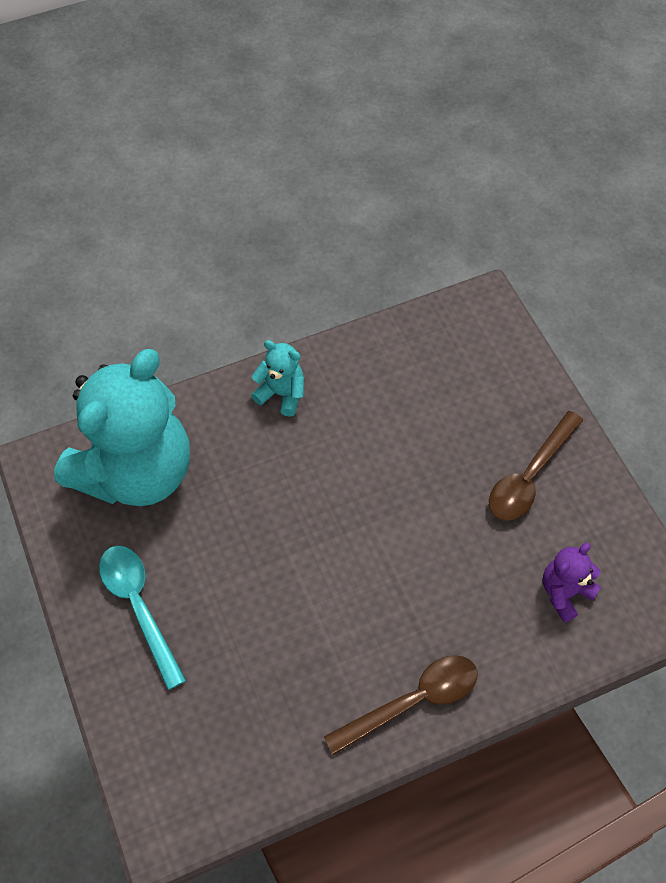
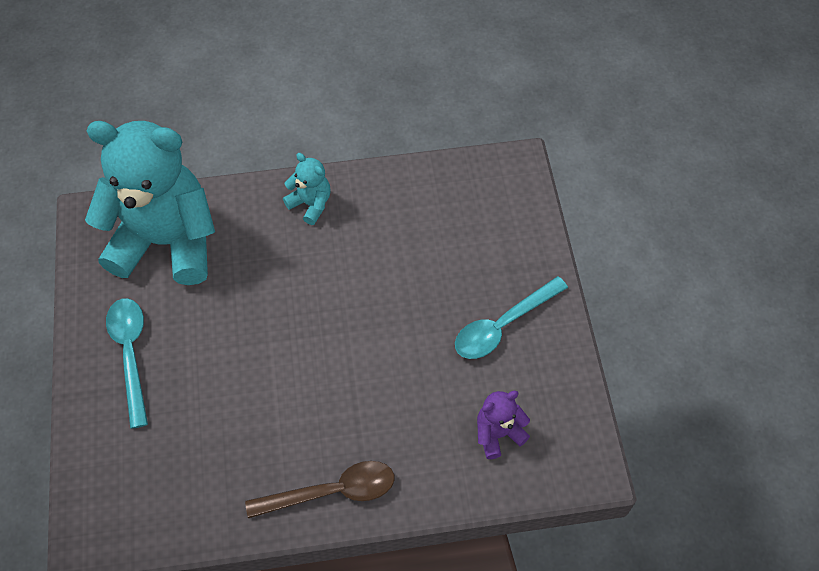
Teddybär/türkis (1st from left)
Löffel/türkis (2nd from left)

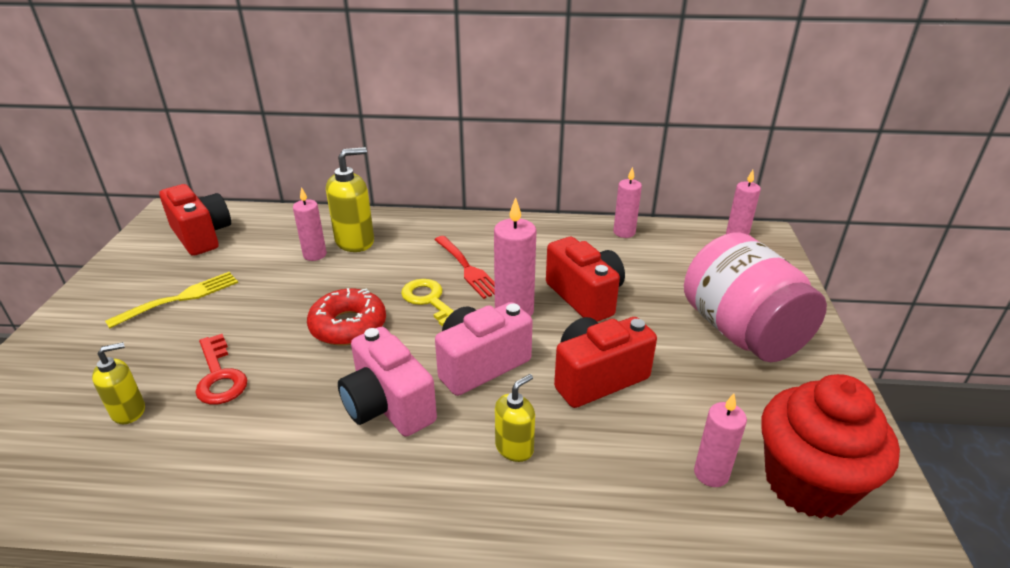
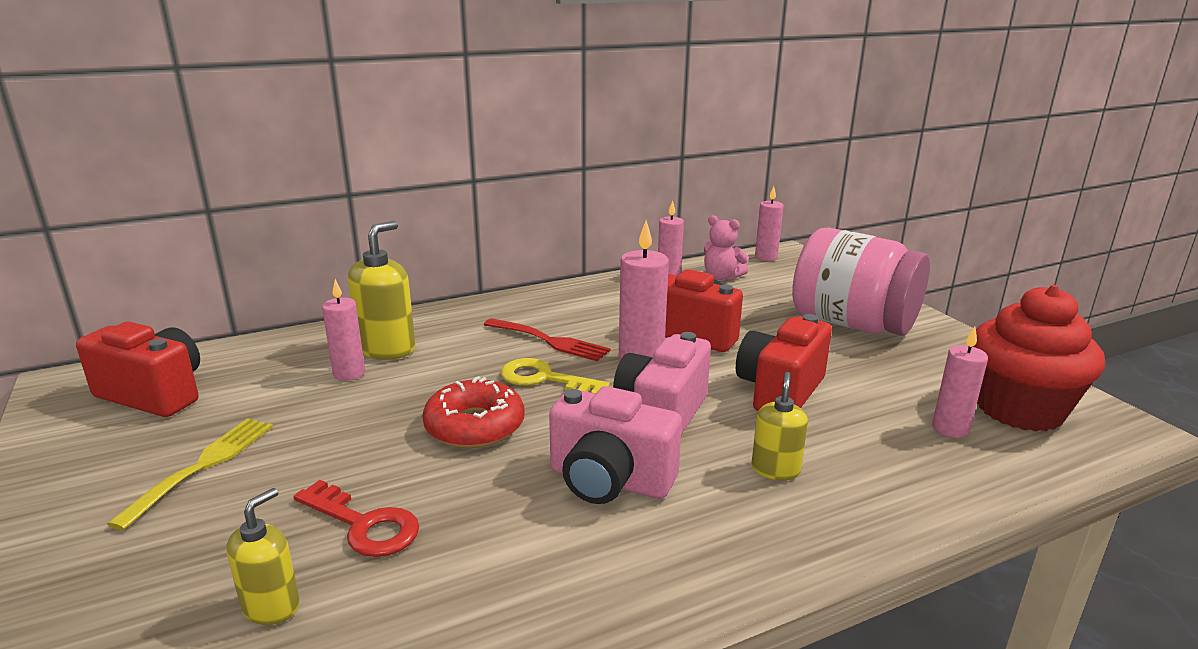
Teddybär/rosa

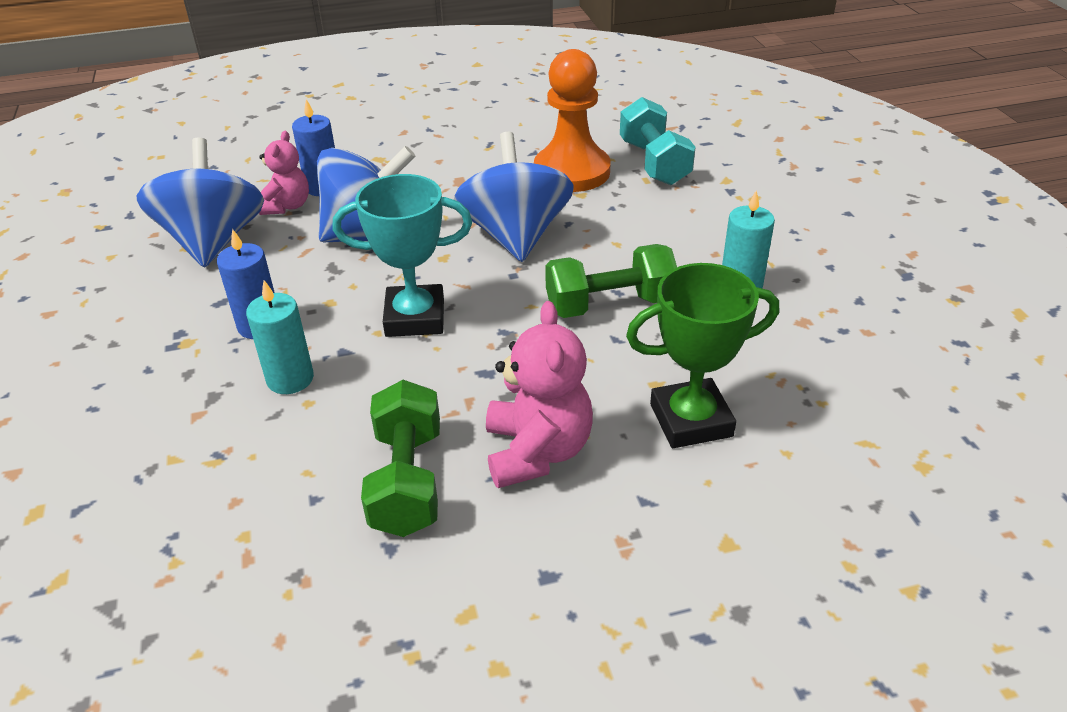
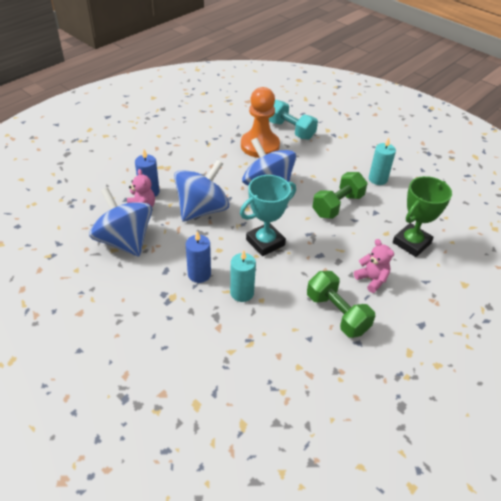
Teddybär/rosa (2nd from left)

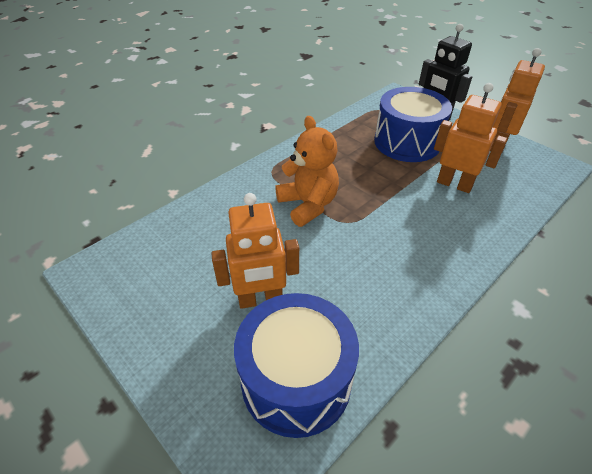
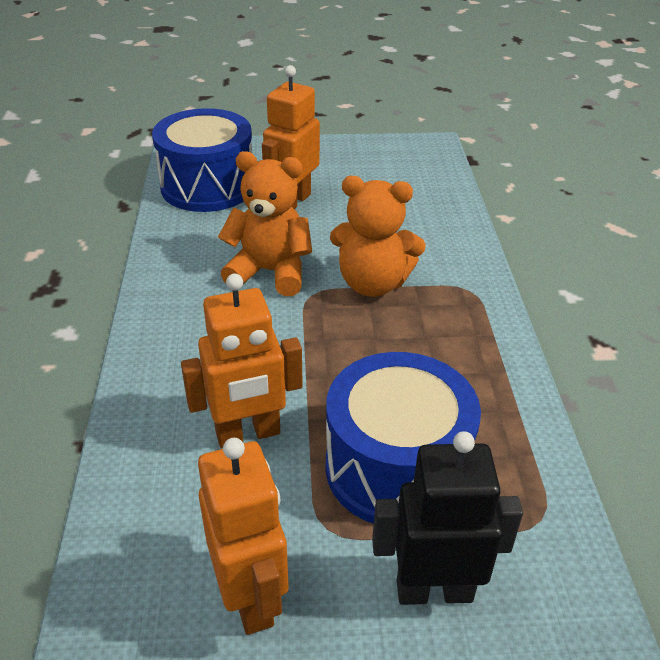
Teddybär/orange (1st from left)

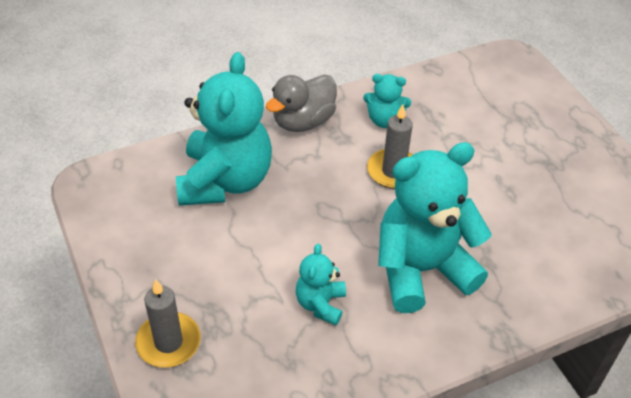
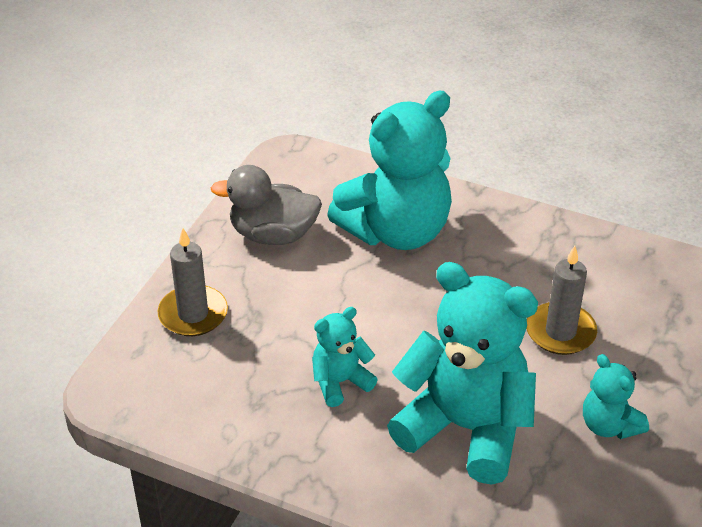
Ente/grau
Teddybär/türkis (4th from left)

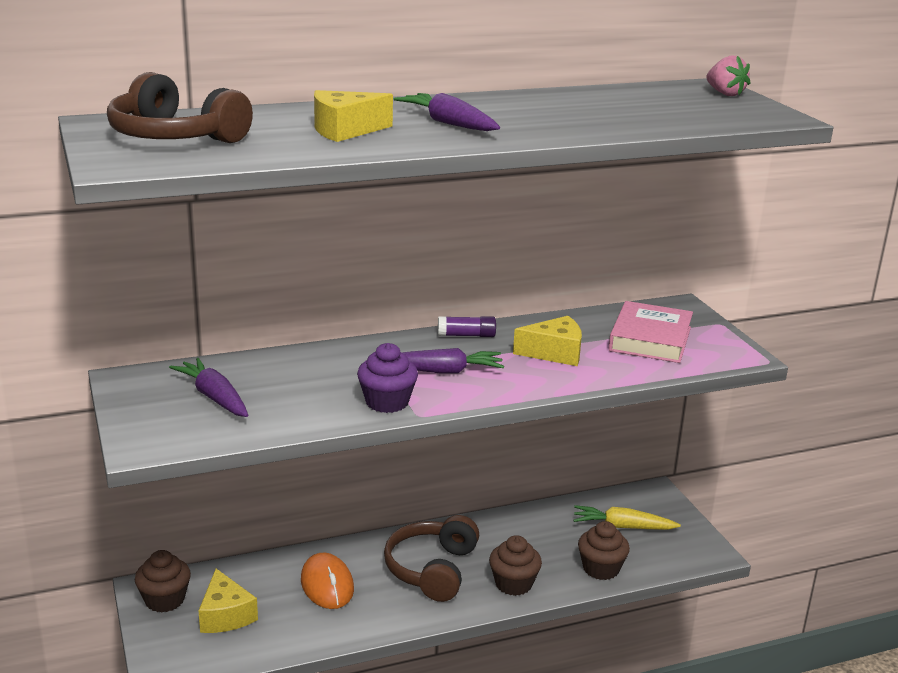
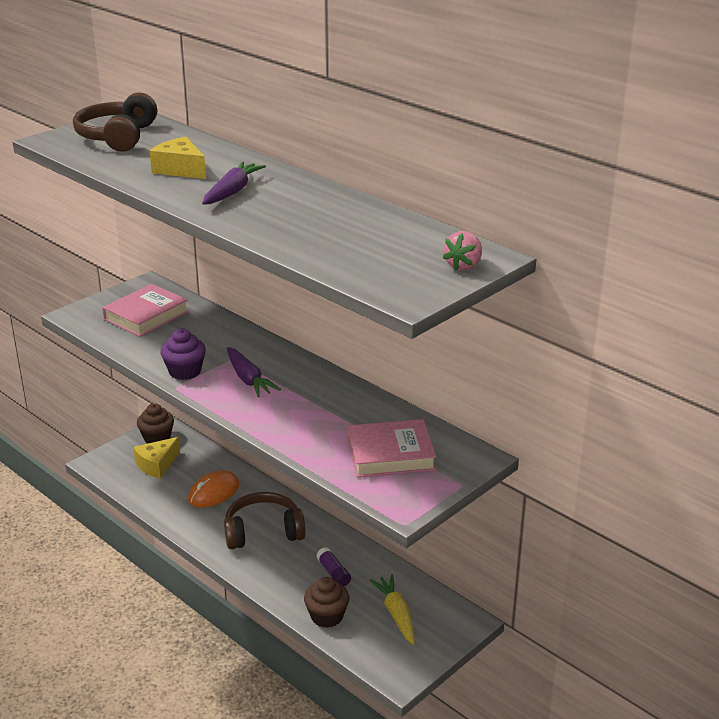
Buch/rosa (1st from left)
Klebestift/lila
Muffin/braun (2nd from left in the first image)
Käse/gelb (3rd from left in the first image)

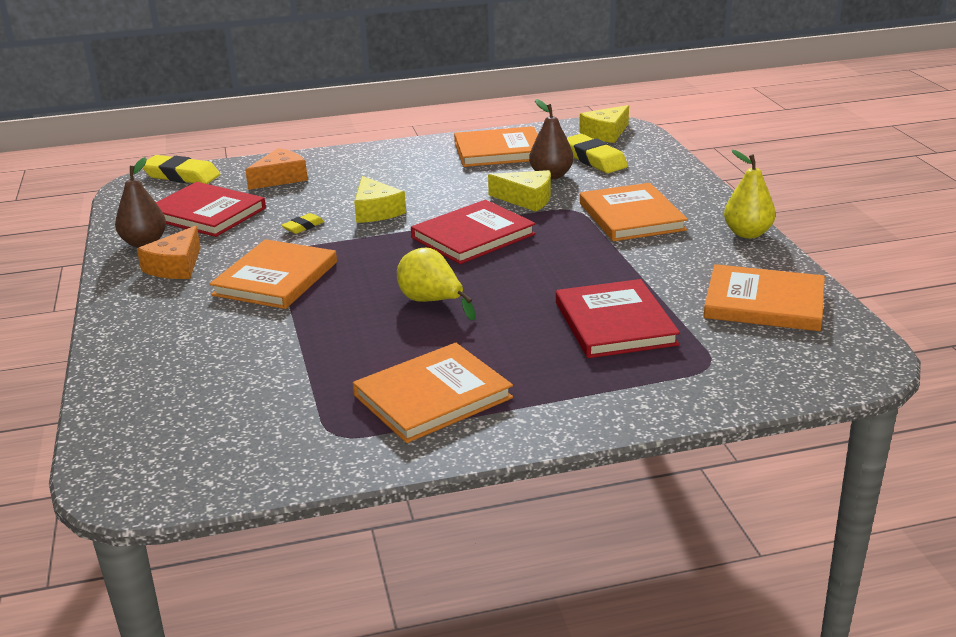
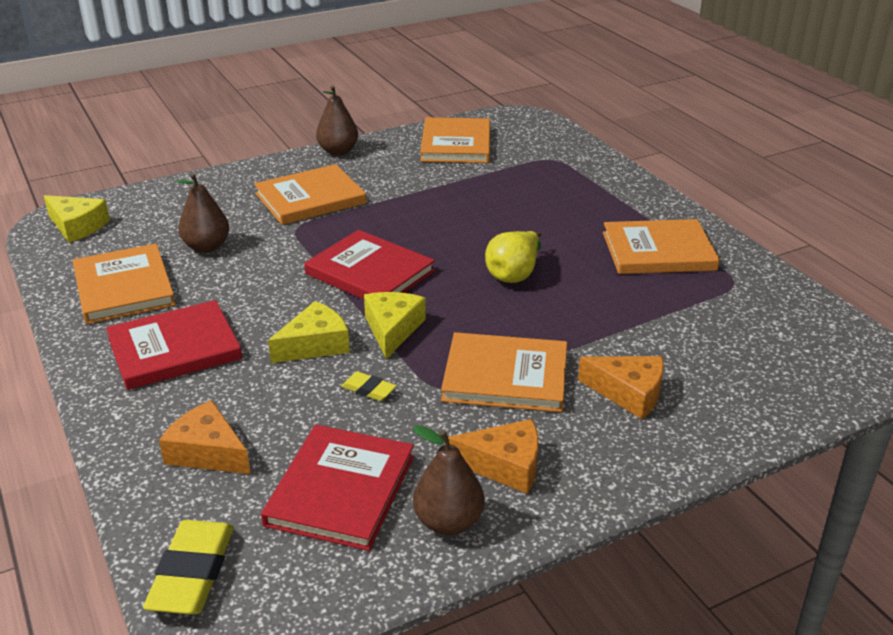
Buch/orange (5th from left)
Käse/gelb (3rd from left)
Buch/rot (1st from left)
Radiergummi/gelb (3rd from left in the first image)
Birne/braun (2nd from left)
Käse/orange (3rd from left)

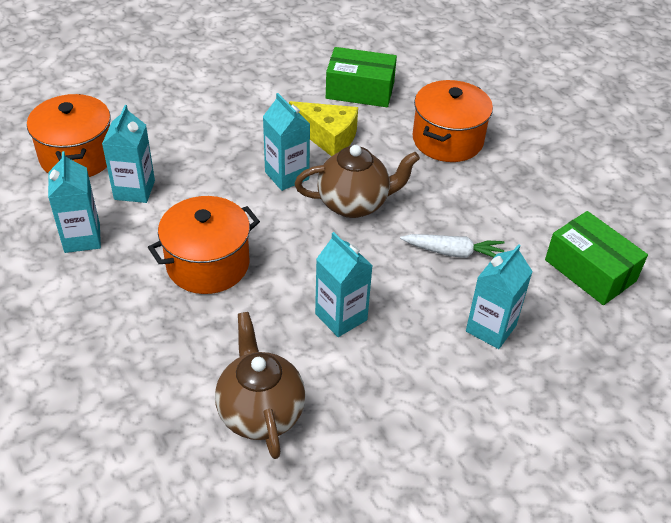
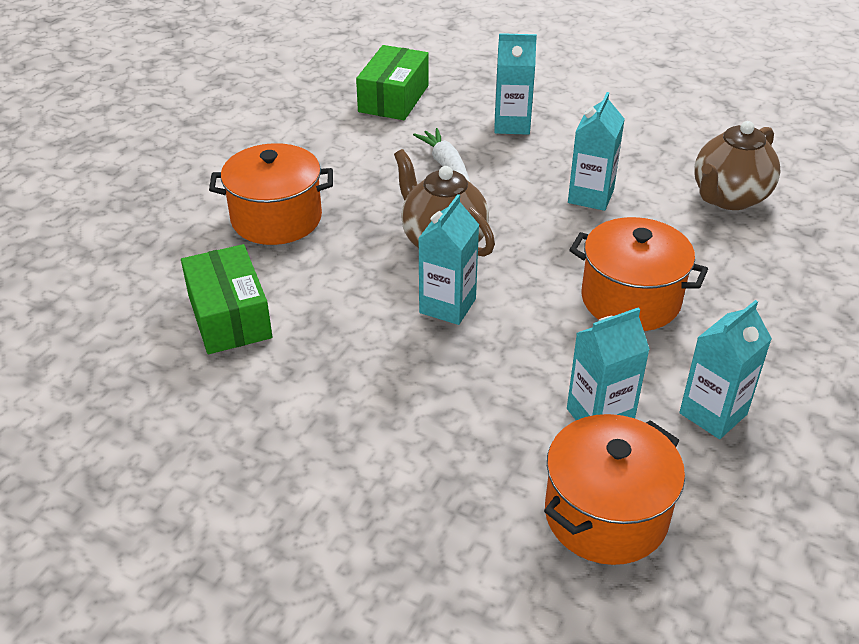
Käse/gelb

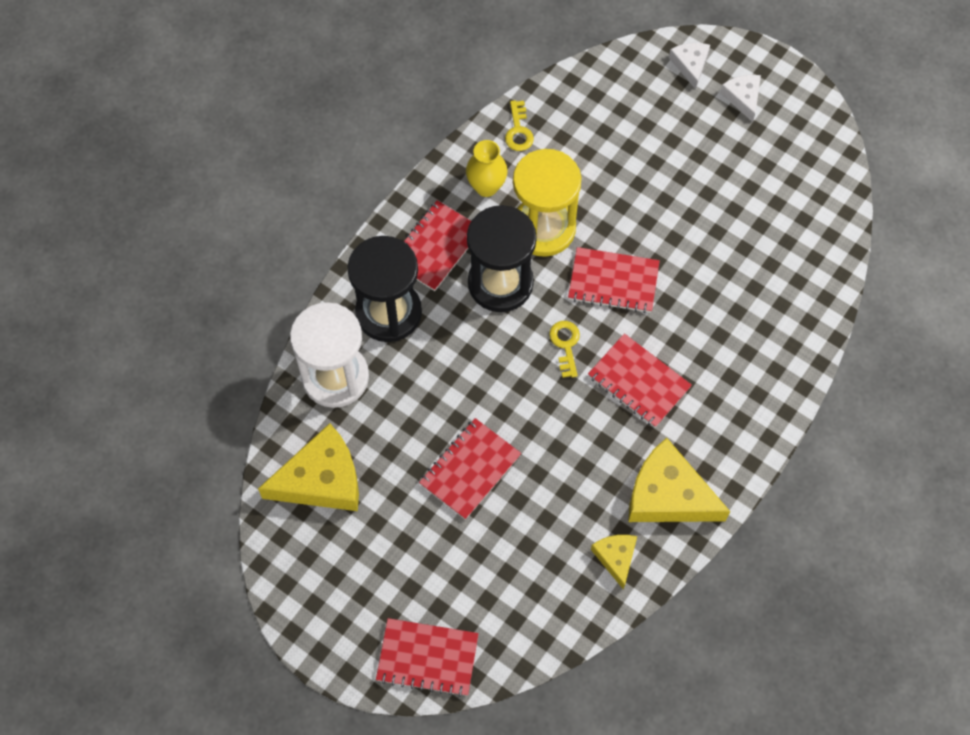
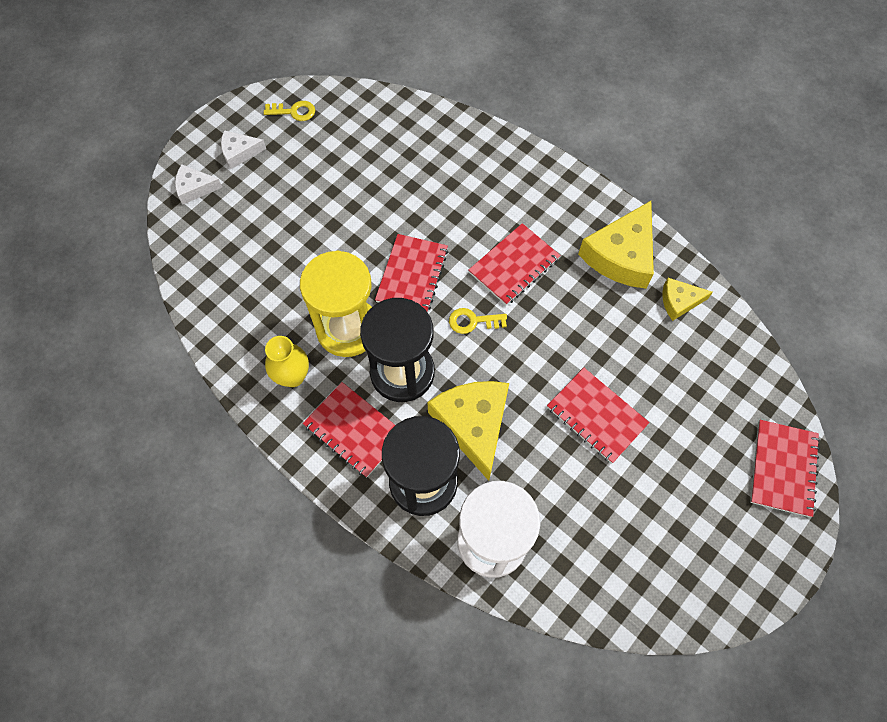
Käse/gelb (1st from left)
Schlüssel/gelb (1st from left)

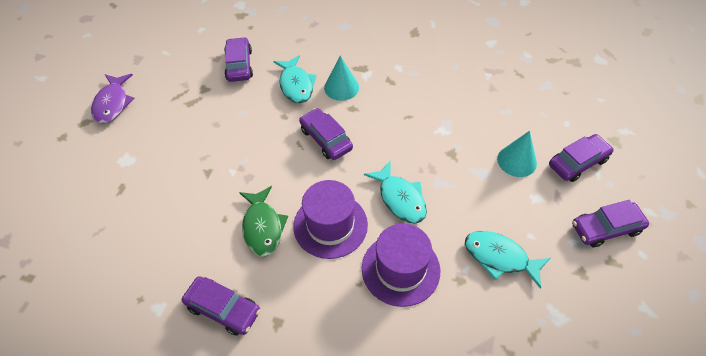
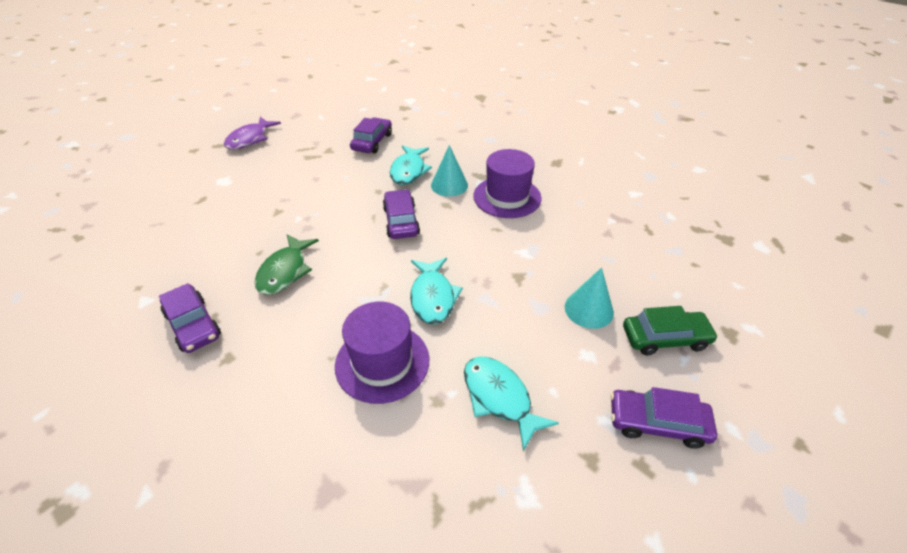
Hut/lila (2nd from left)
Auto/grün

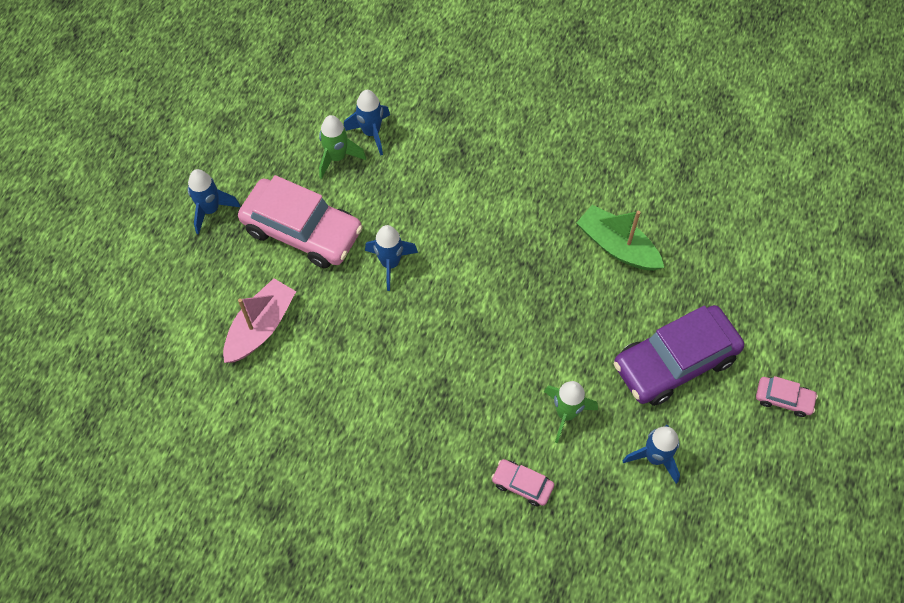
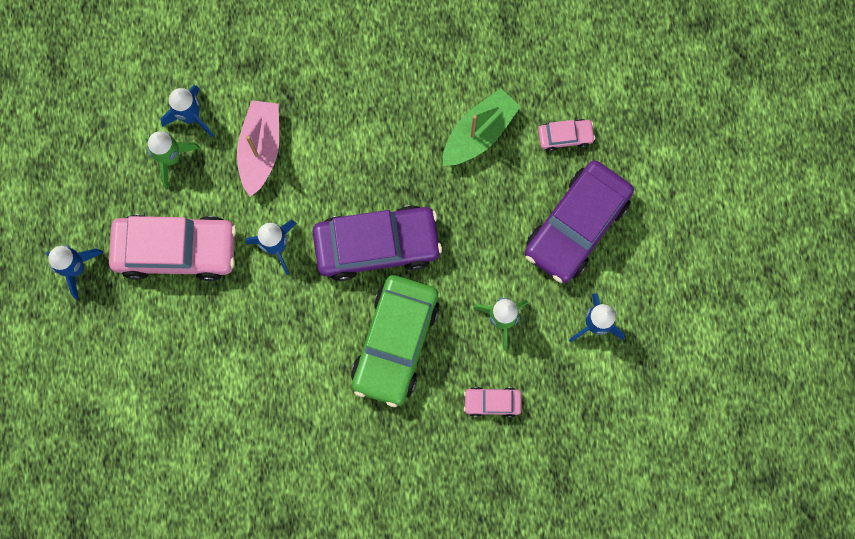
Boot/rosa
Boot/grün
Auto/rosa (3rd from left)
Auto/lila (1st from left)
Auto/grün

